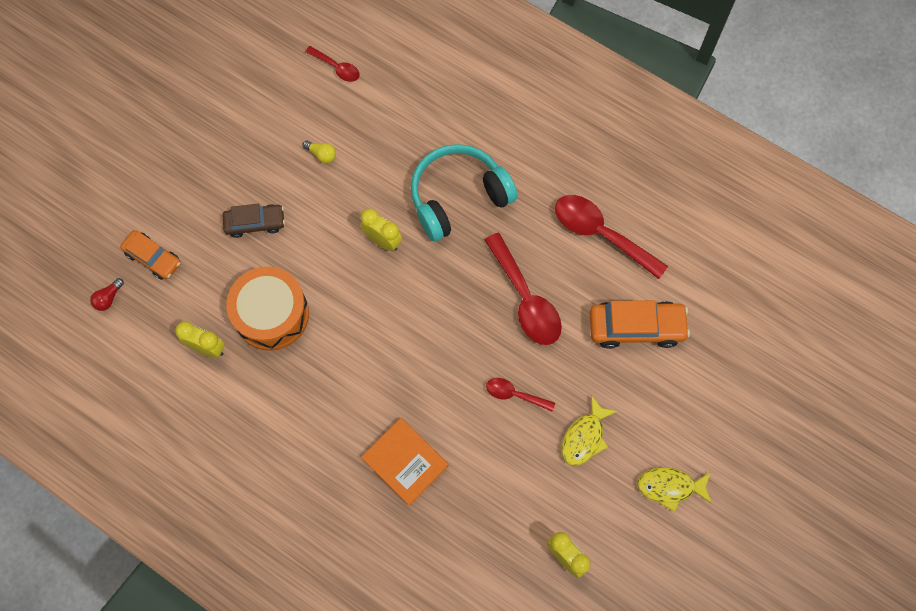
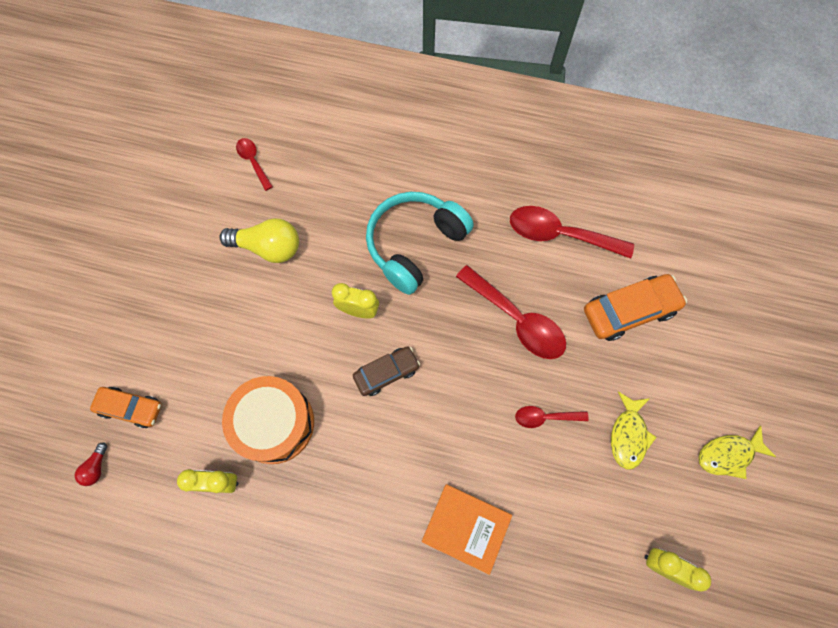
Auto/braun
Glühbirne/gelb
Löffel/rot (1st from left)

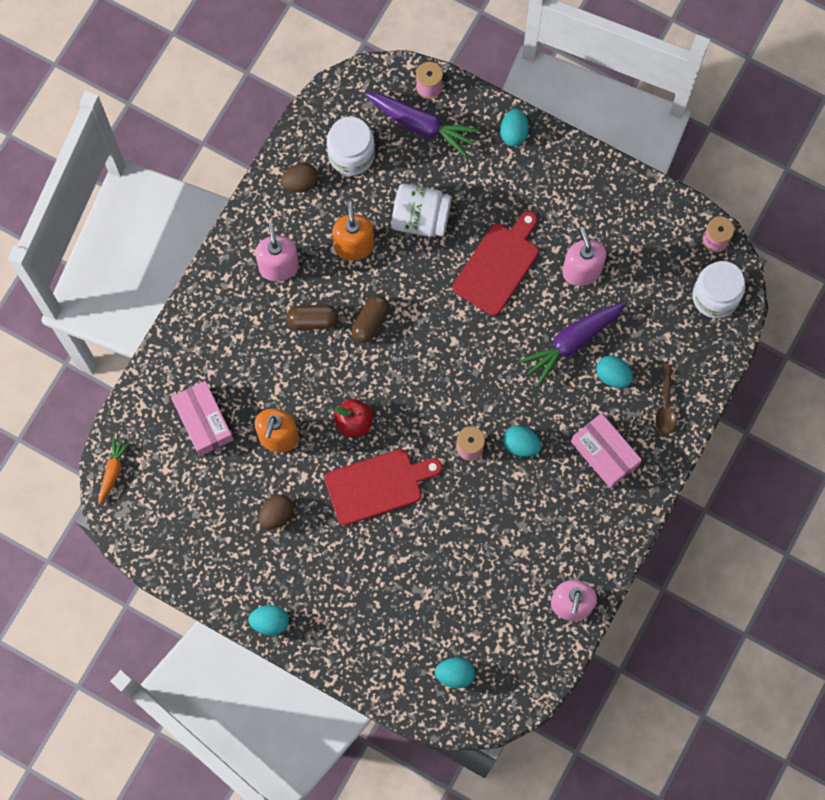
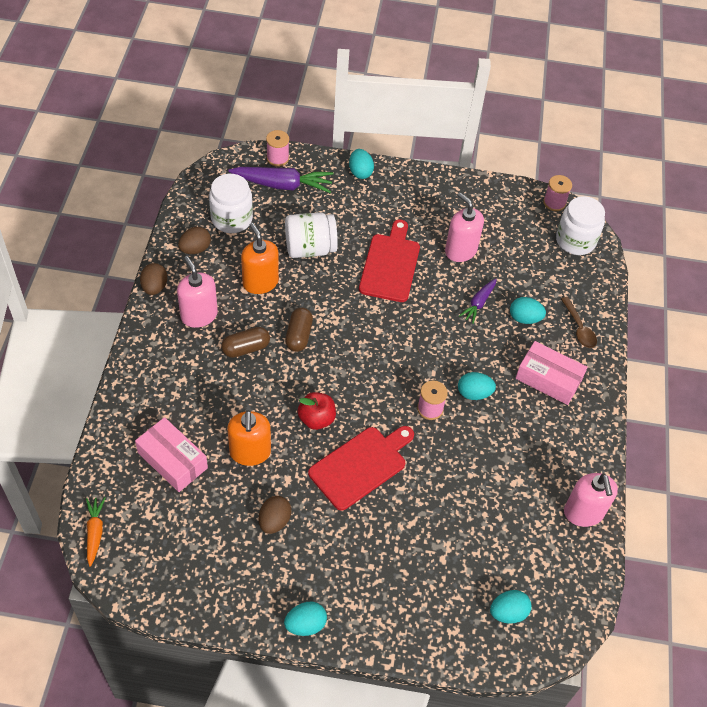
Karotte/lila (2nd from left)
Ei/braun (1st from left)

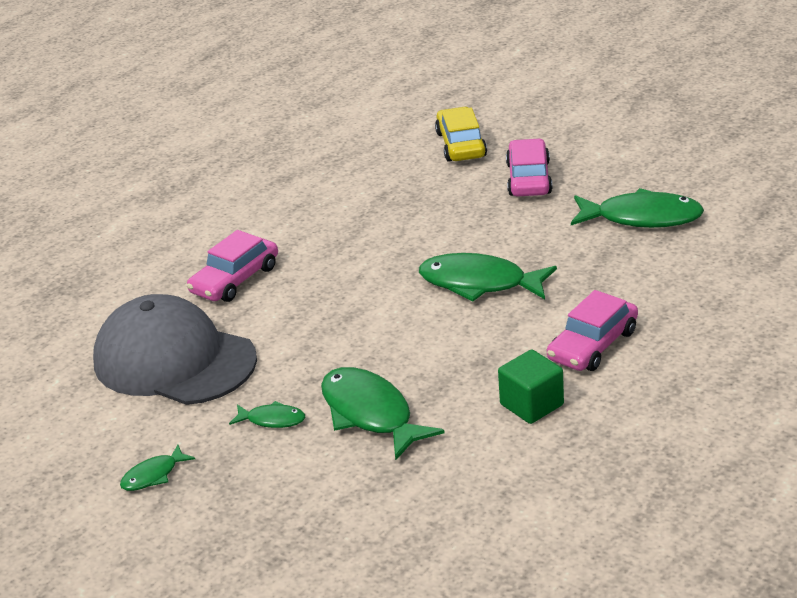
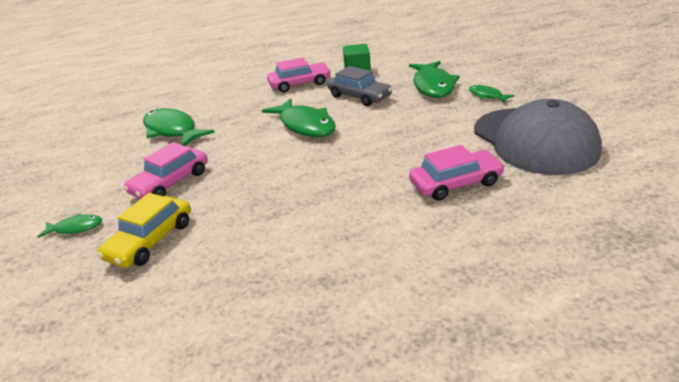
Fisch/grün (1st from left)
Auto/grau

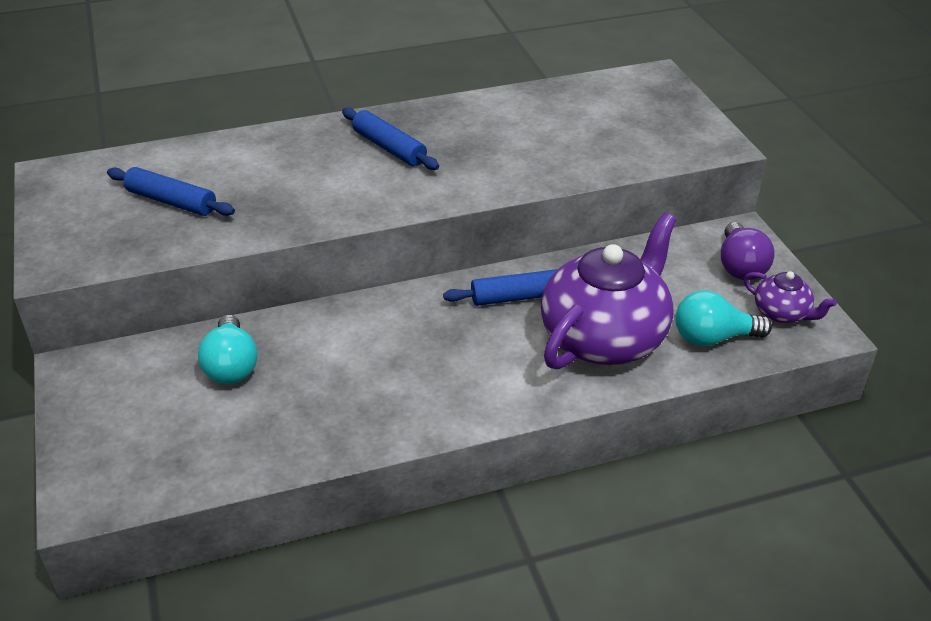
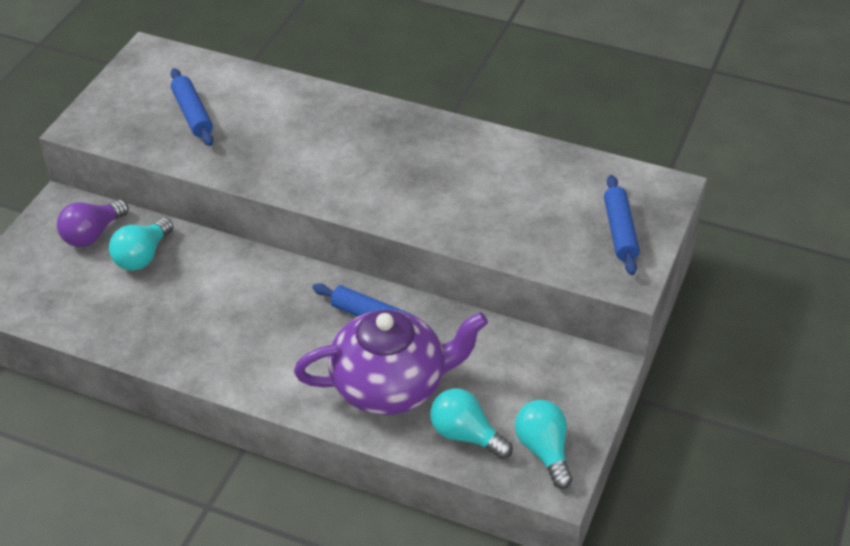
Nudelholz/blau (3rd from left)
Glühbirne/lila
Glühbirne/türkis (3rd from left)

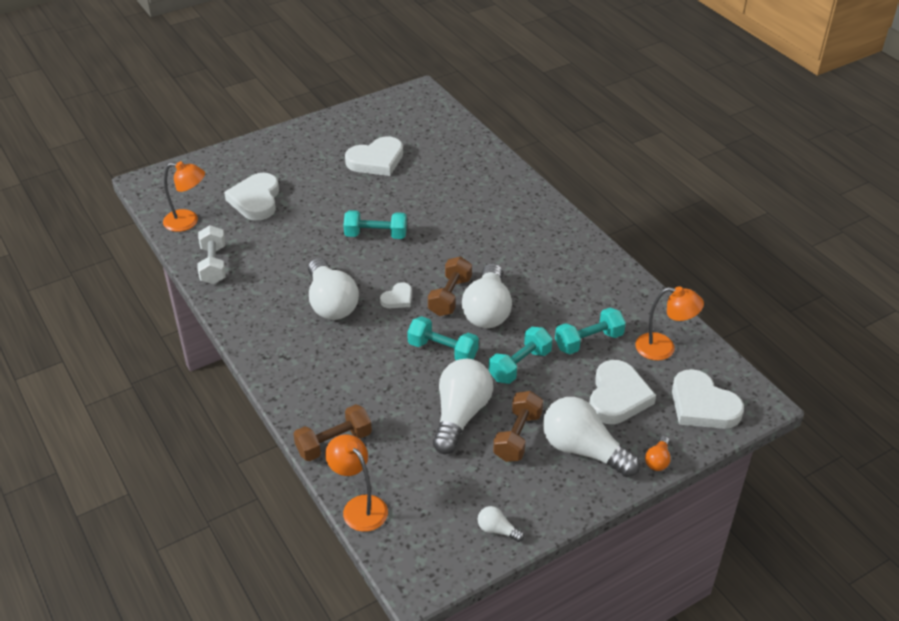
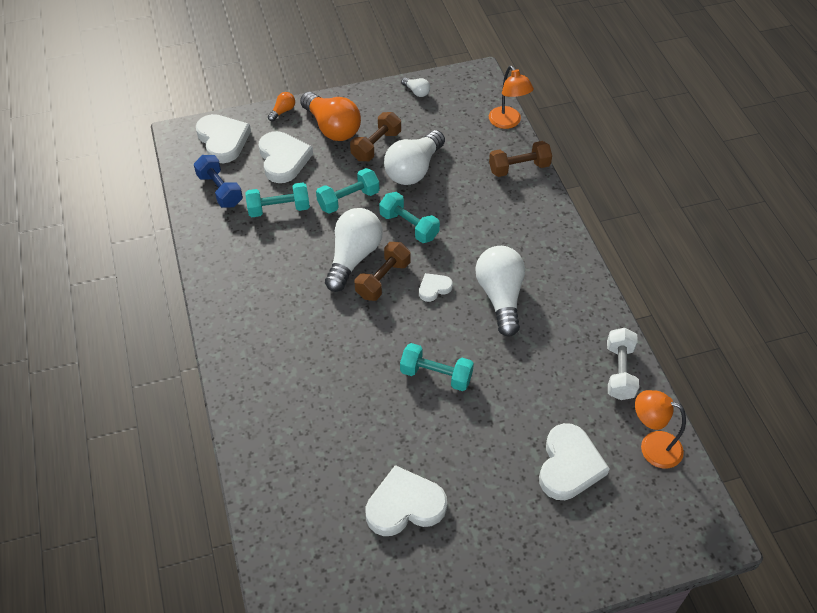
Glühbirne/orange (2nd from left)
Herz/weiß (2nd from left)
Hantel/blau

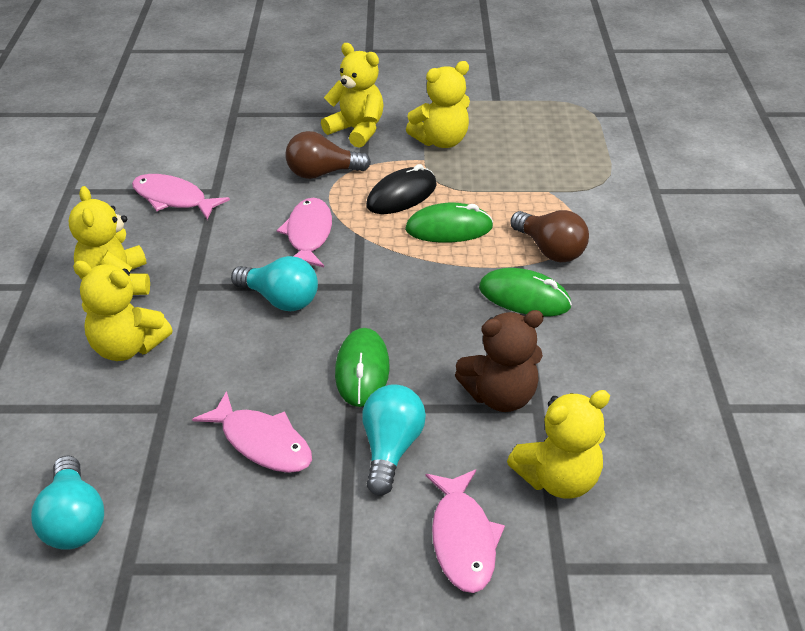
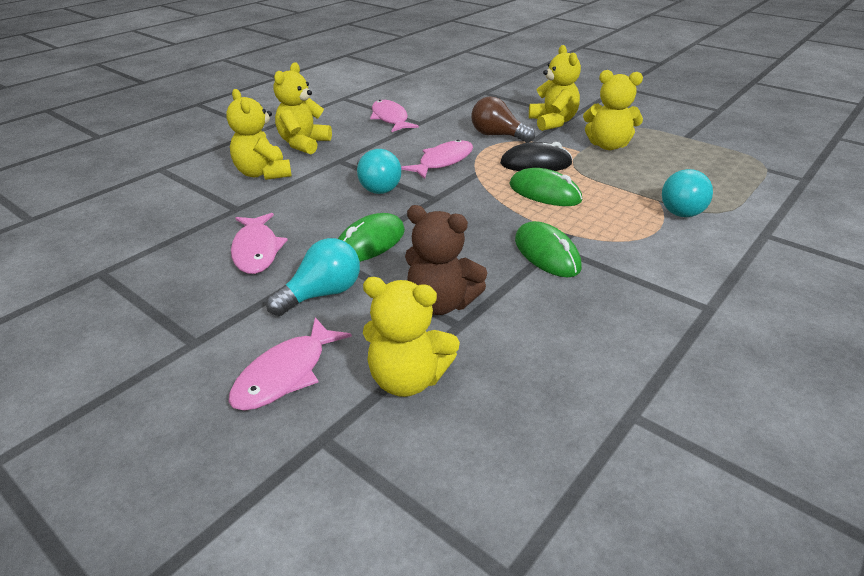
Glühbirne/türkis (3rd from left)
Glühbirne/braun (2nd from left in the first image)

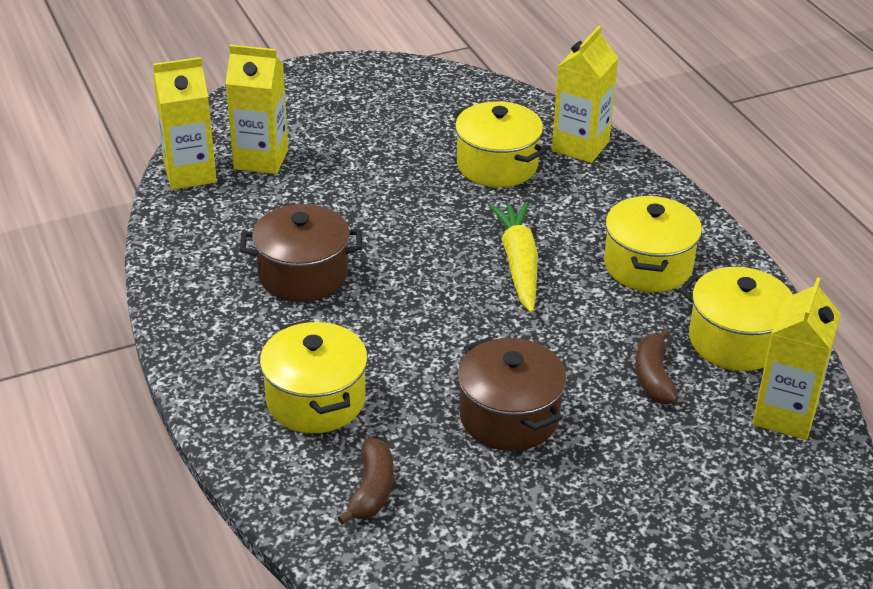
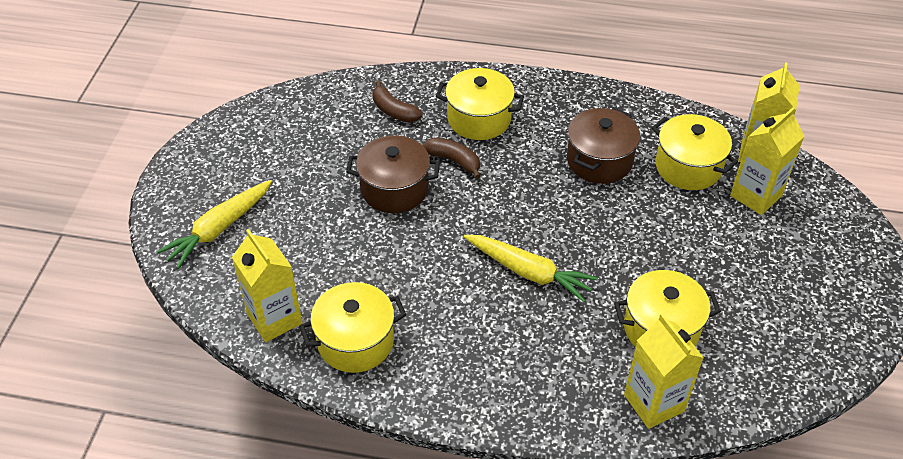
Kochtopf/gelb (4th from left)
Banane/braun (2nd from left)
Karotte/gelb (1st from left)

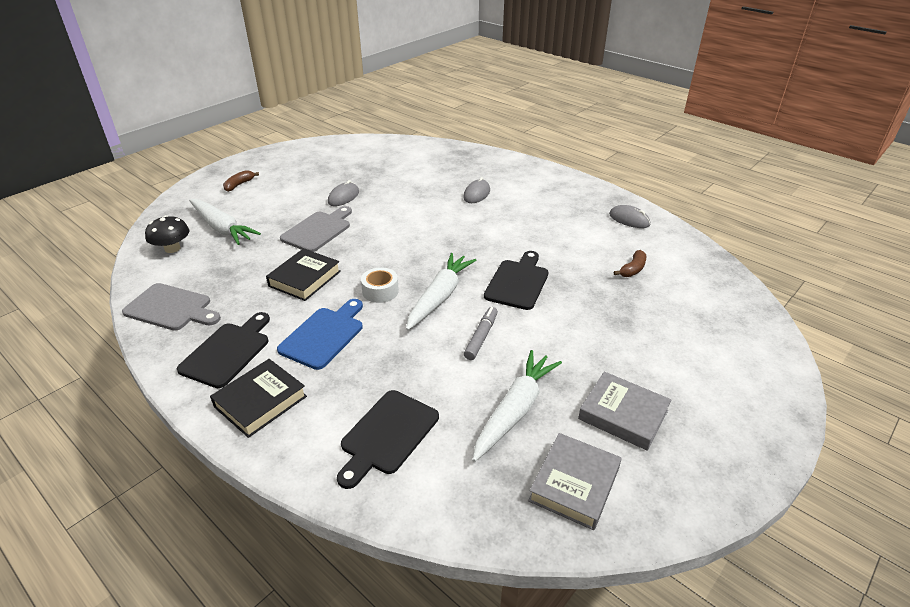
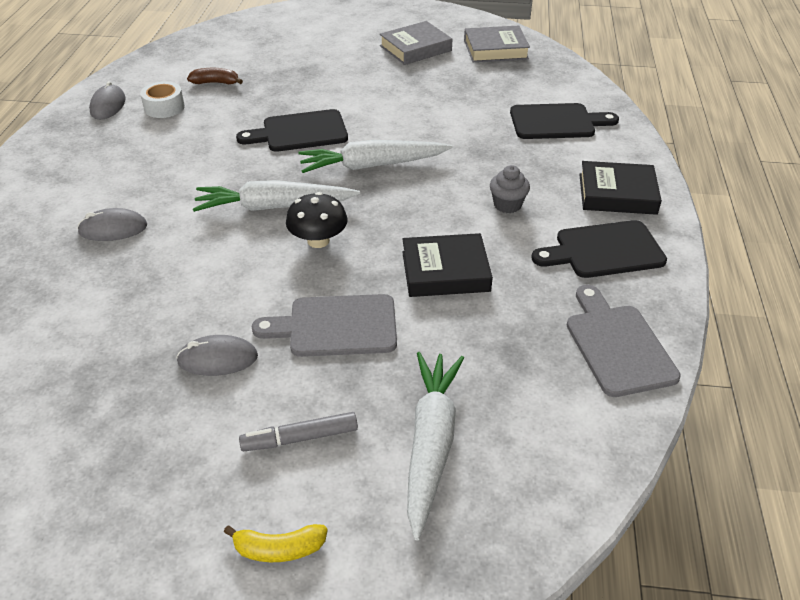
Pilz/schwarz
Banane/gelb
Muffin/grau
Klebeband/weiß
Filzstift/grau
Karotte/weiß (1st from left)
Buch/grau (1st from left)

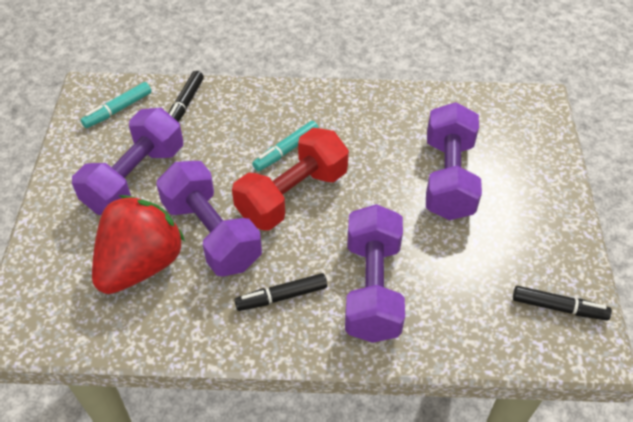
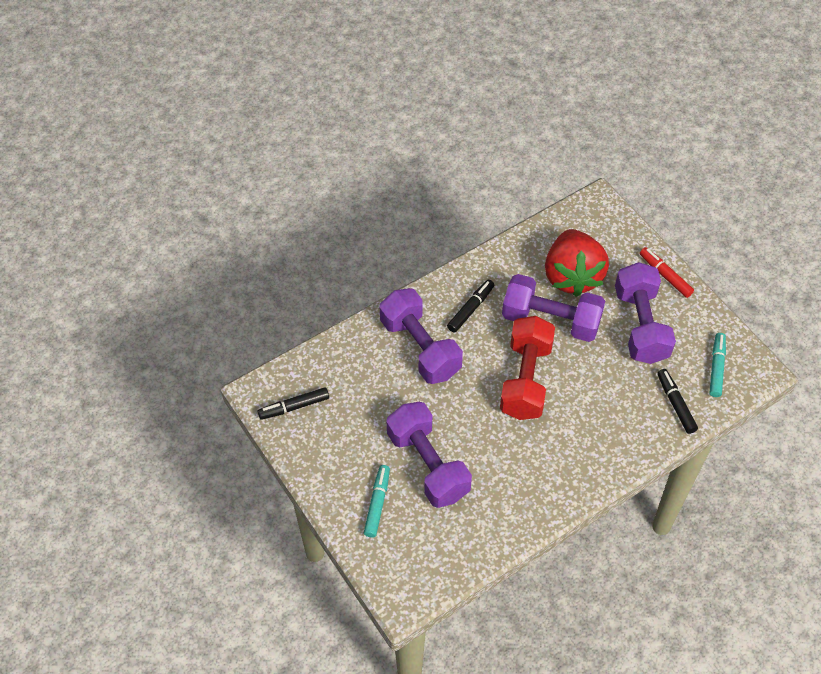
Filzstift/türkis (1st from left)
Filzstift/rot

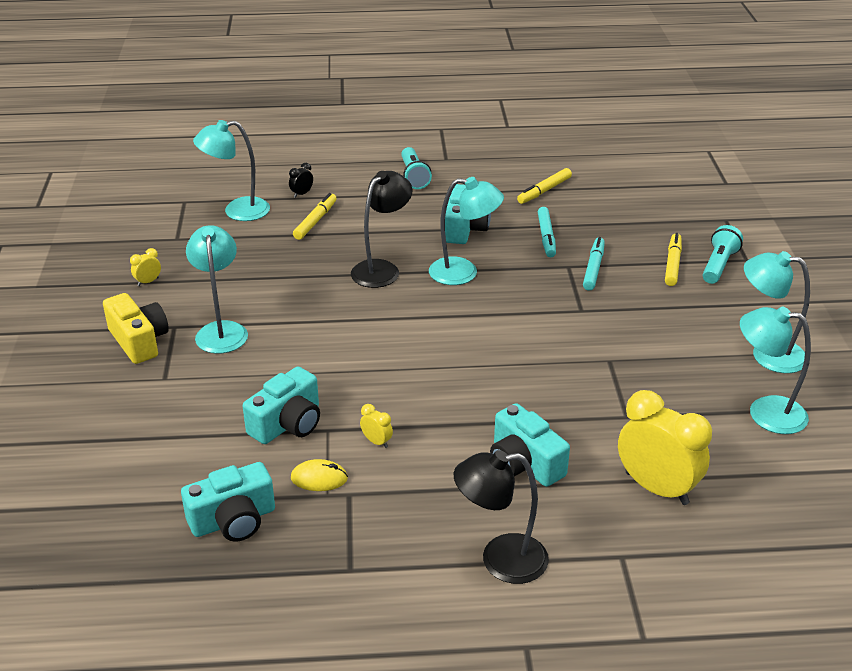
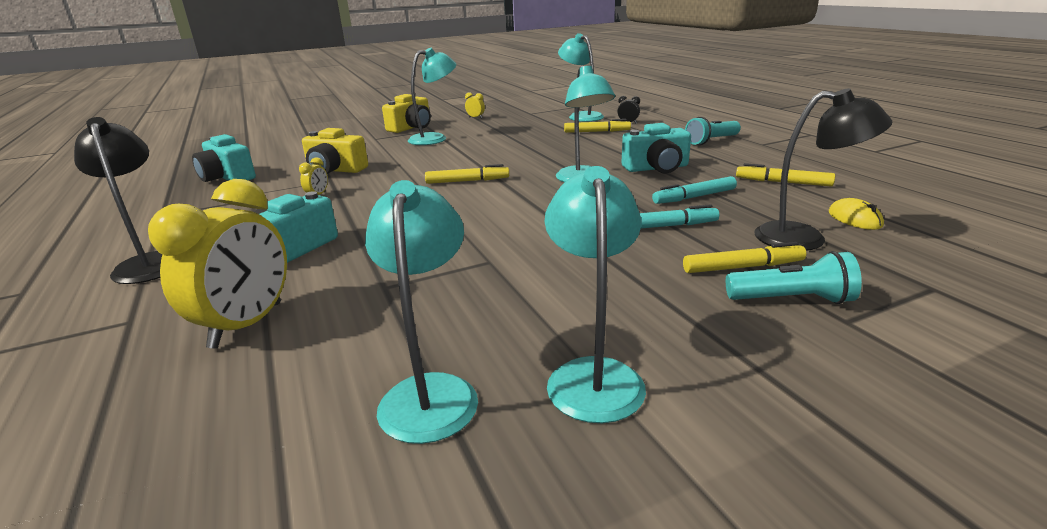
Kamera/gelb (1st from left)
Computermaus/gelb
Lampe/schwarz (2nd from left)
Filzstift/gelb (1st from left)

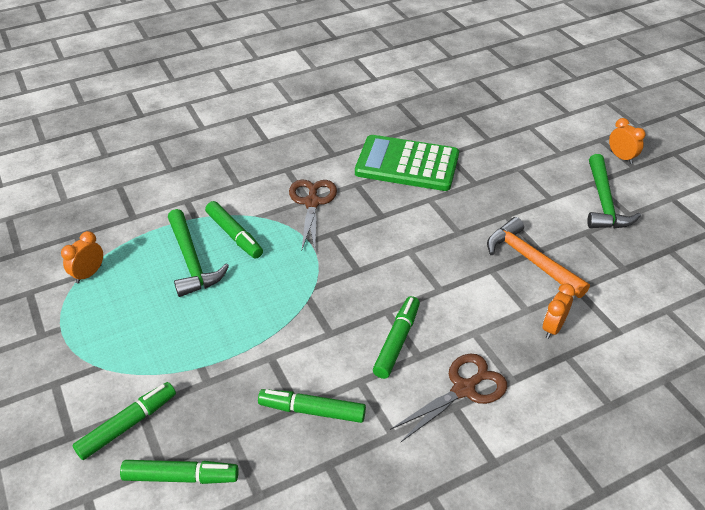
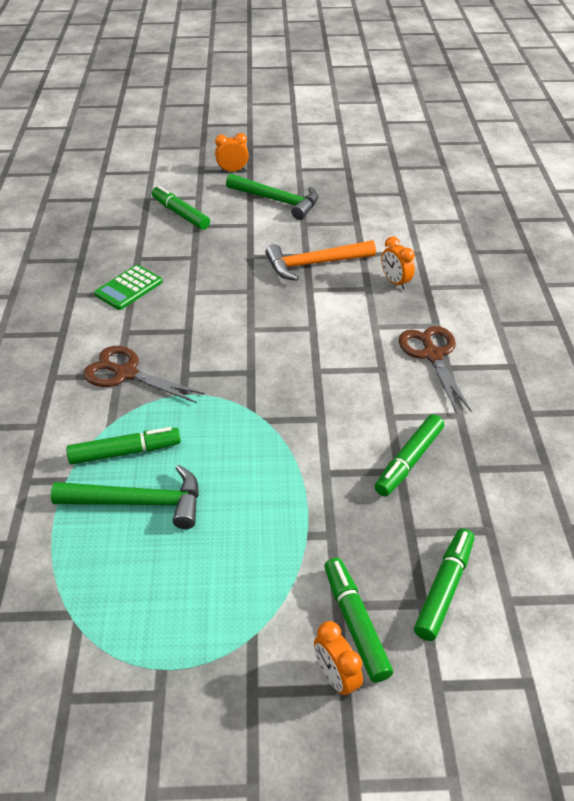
Wecker/orange (2nd from left)
Taschenrechner/grün
Filzstift/grün (2nd from left)

